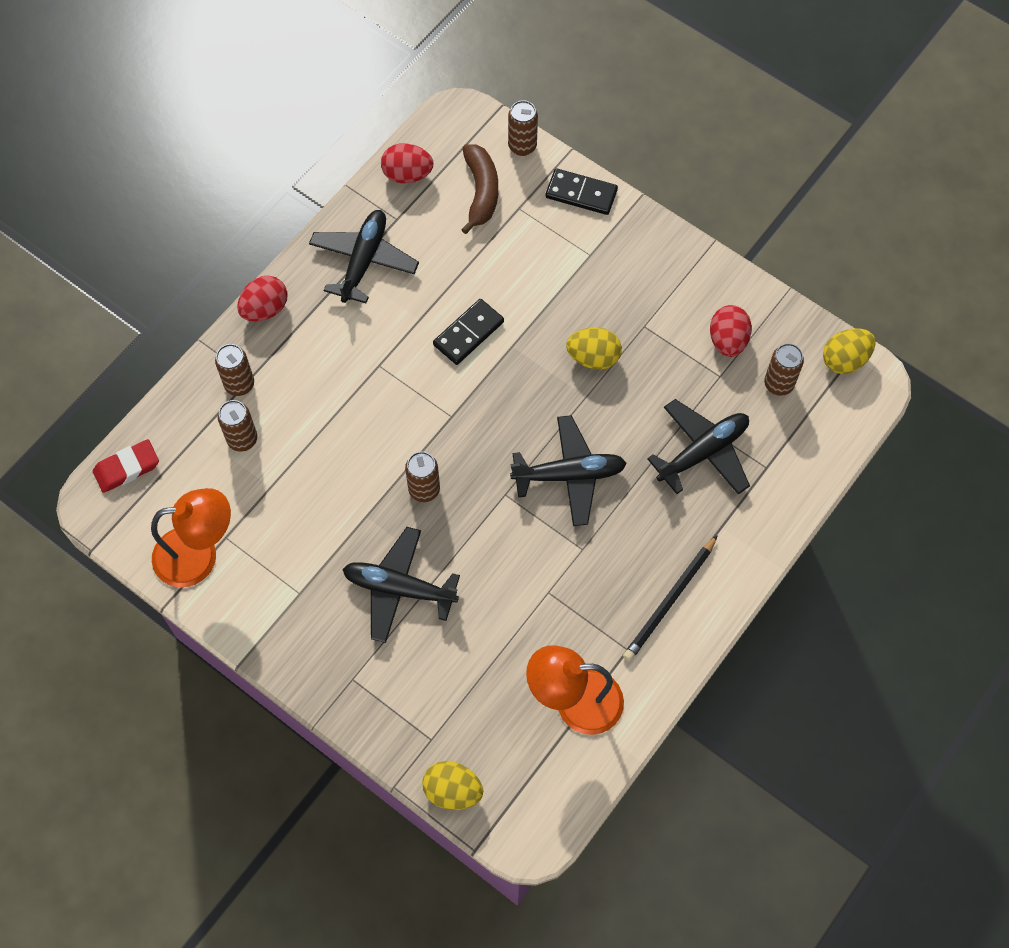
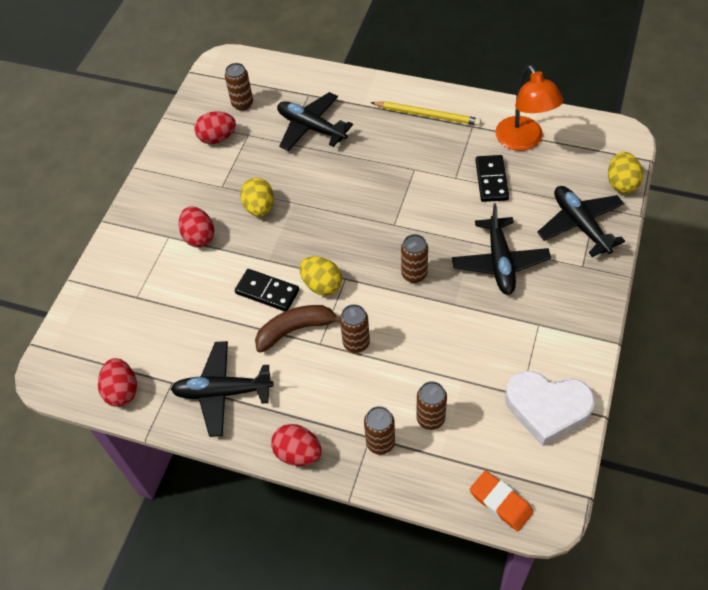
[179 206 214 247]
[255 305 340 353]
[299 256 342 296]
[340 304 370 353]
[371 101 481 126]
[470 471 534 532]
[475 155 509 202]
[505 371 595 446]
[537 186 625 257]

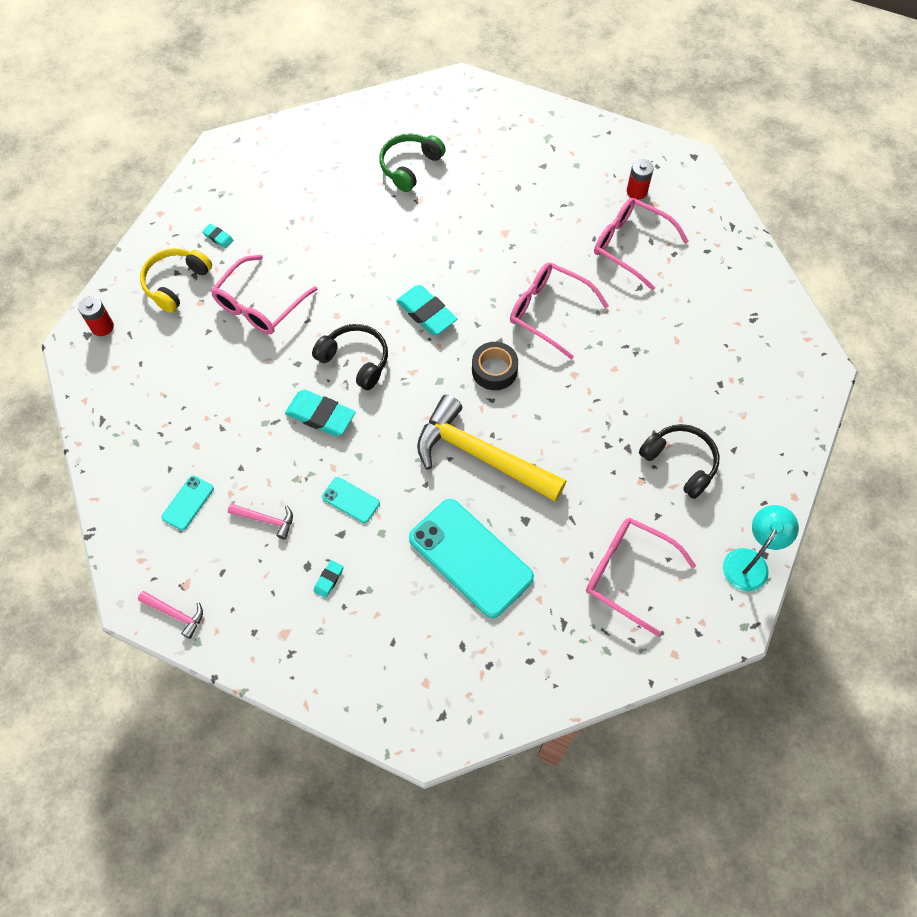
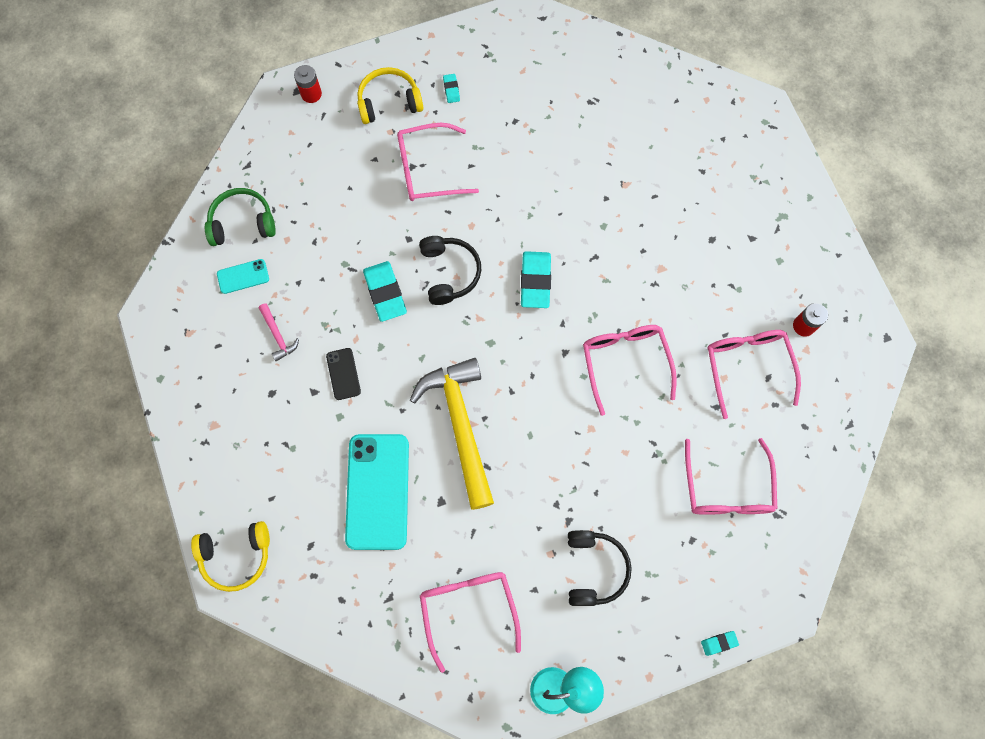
[191 521 270 592]
[205 188 276 246]
[326 348 361 400]
[685 438 777 515]
[701 631 739 656]
[138 591 203 639] (first image)
[472 342 518 390] (first image)

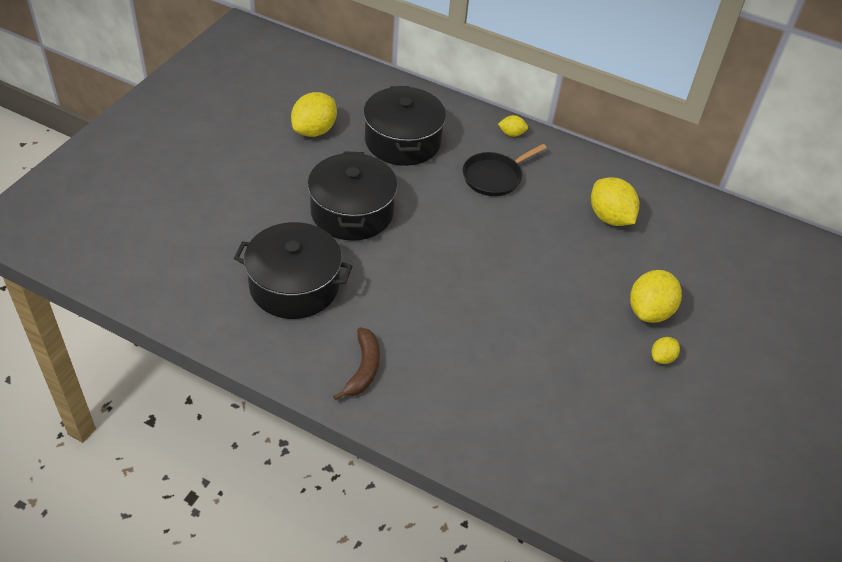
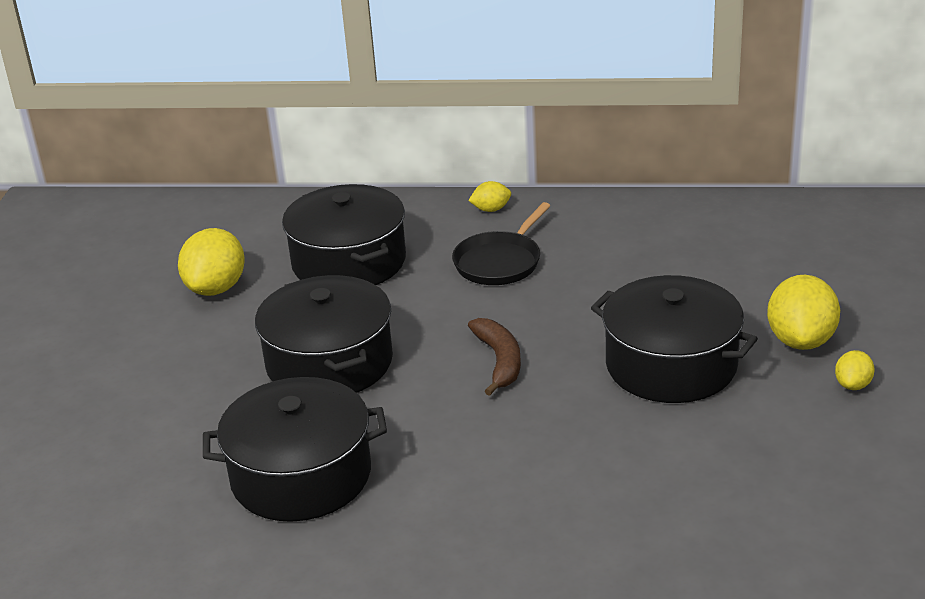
[468 318 521 396]
[591 275 758 403]
[591 177 639 226] (first image)

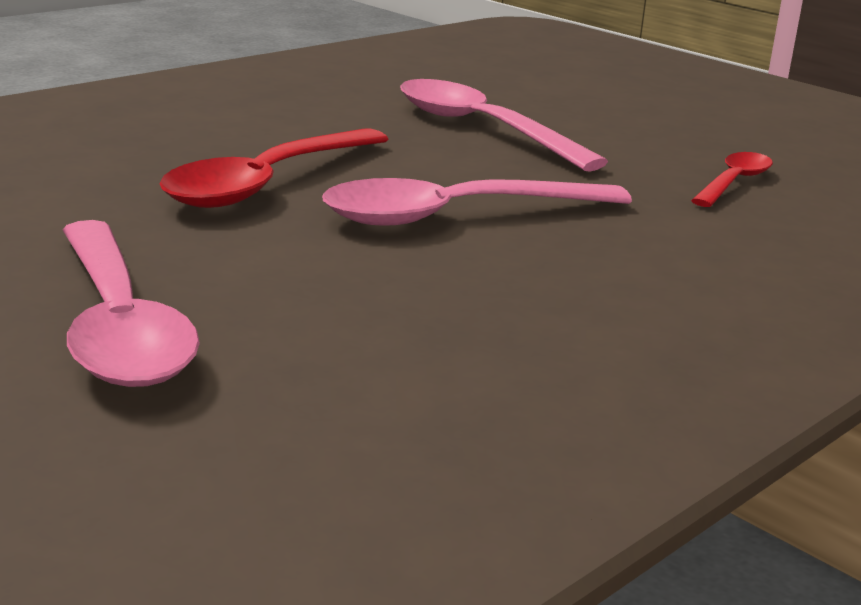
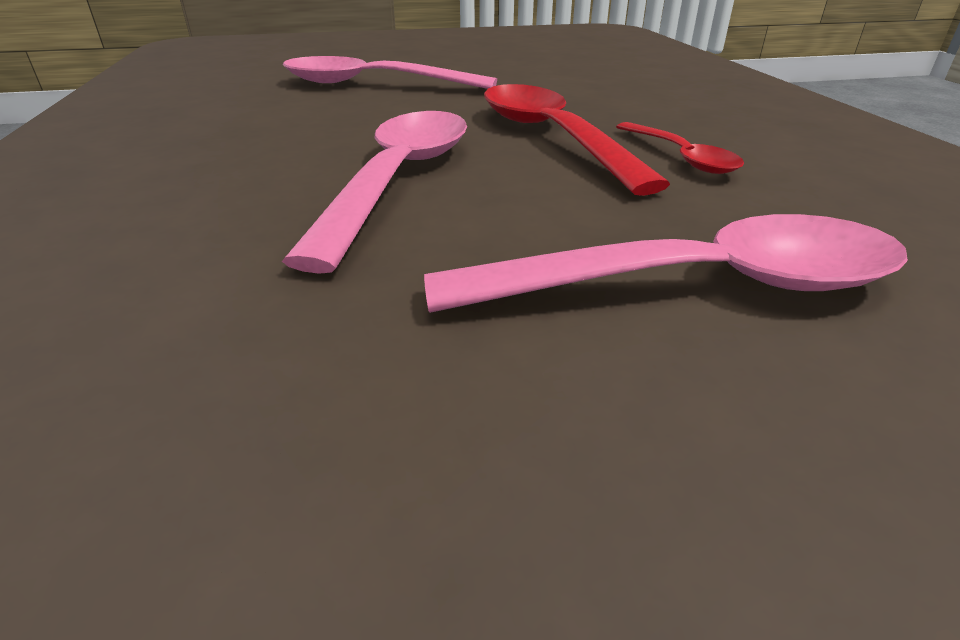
[616 122 744 174]

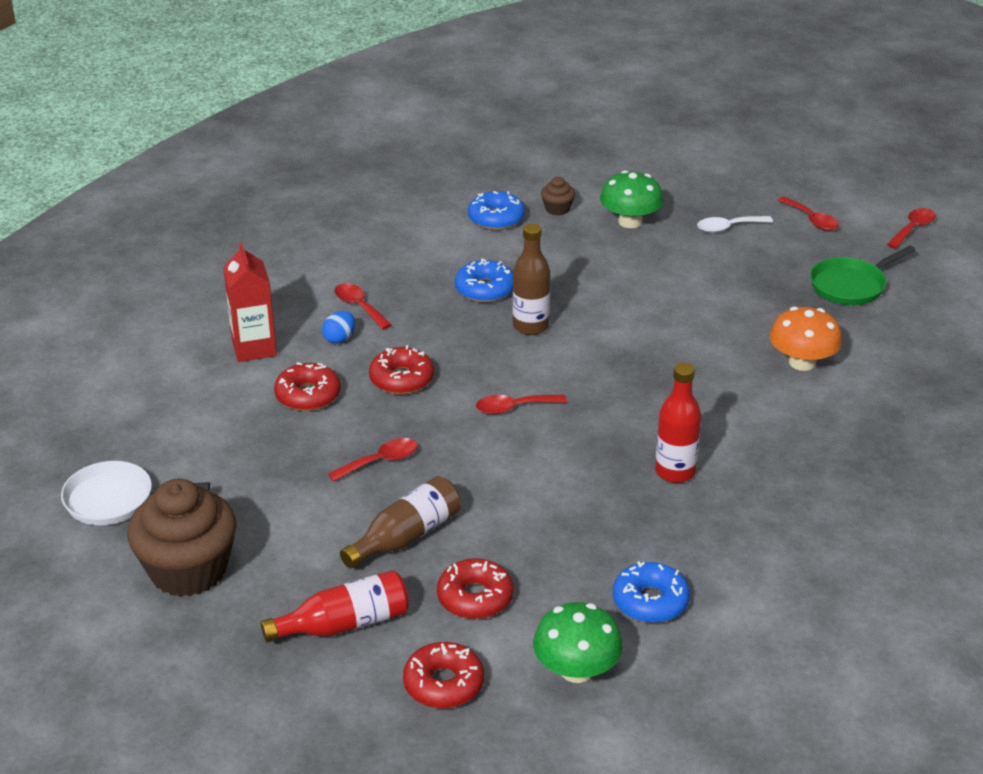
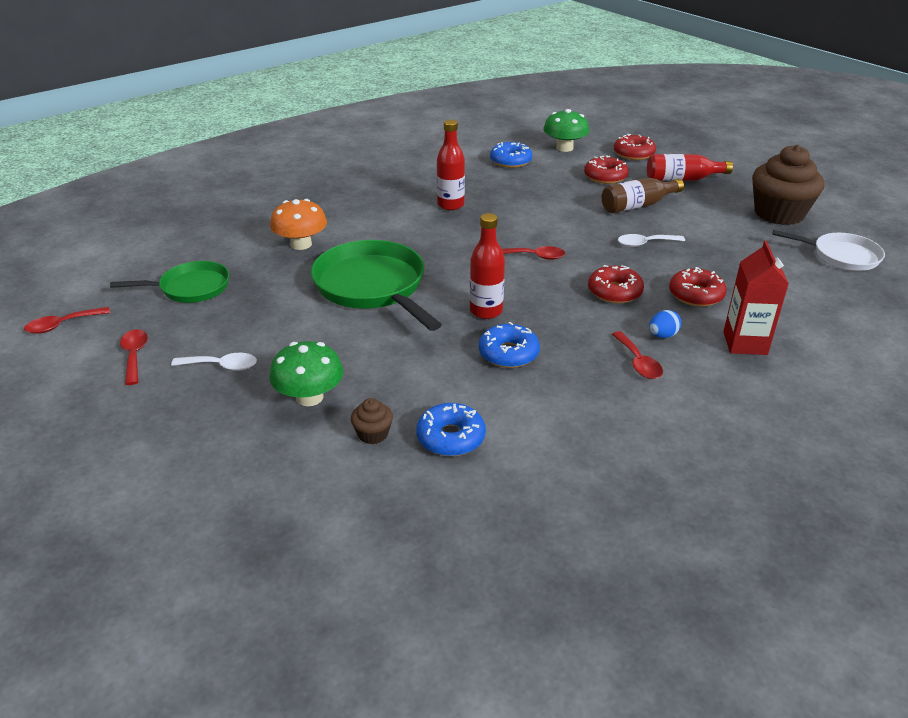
[311 240 442 331]
[470 213 505 319]
[618 234 685 247]

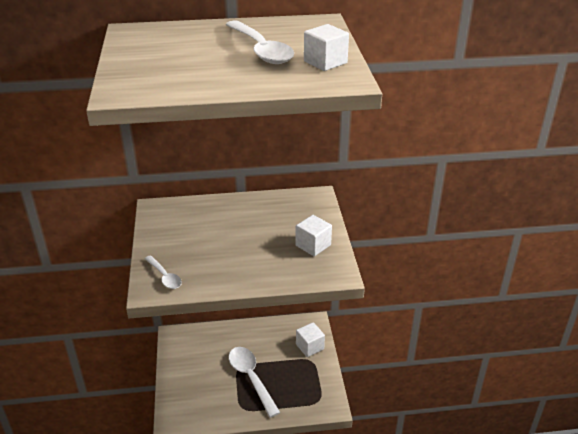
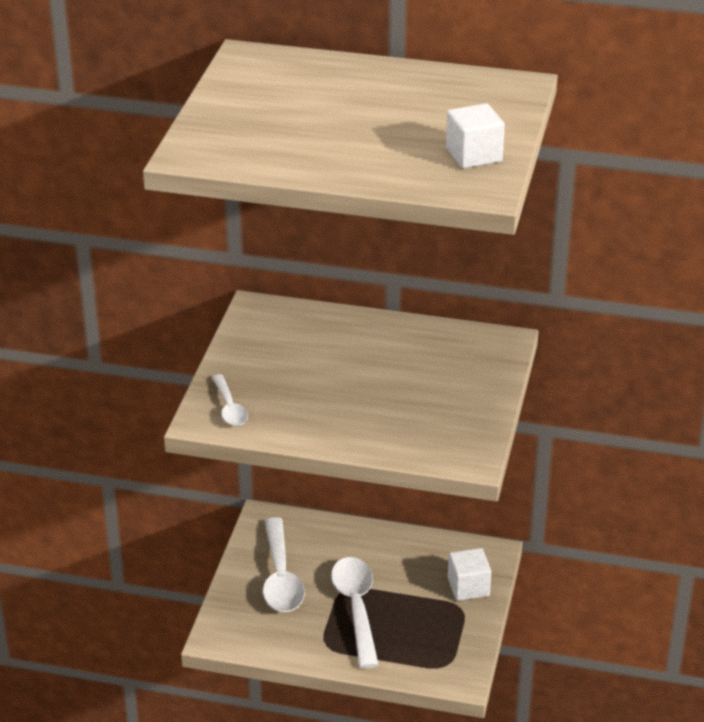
[263 517 305 612]
[295 215 332 256] (first image)

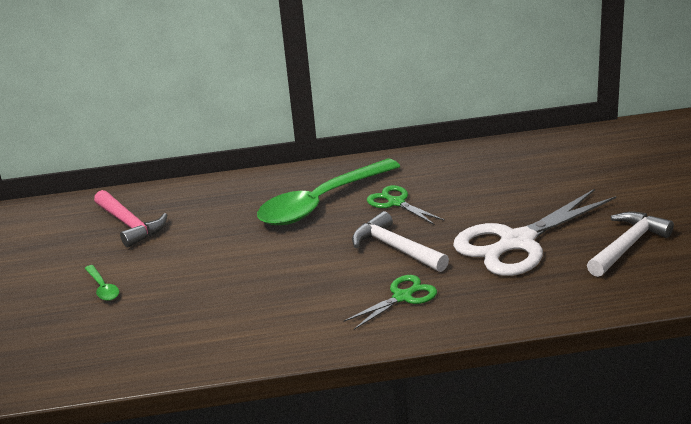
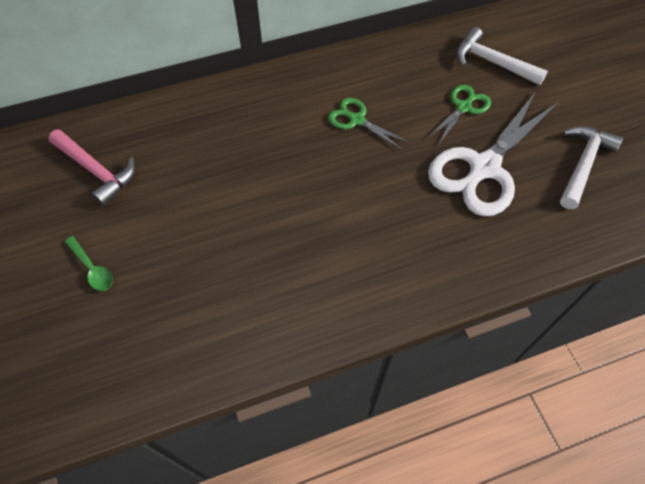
[427 85 491 145]
[456 27 548 85]
[257 158 400 225] (first image)

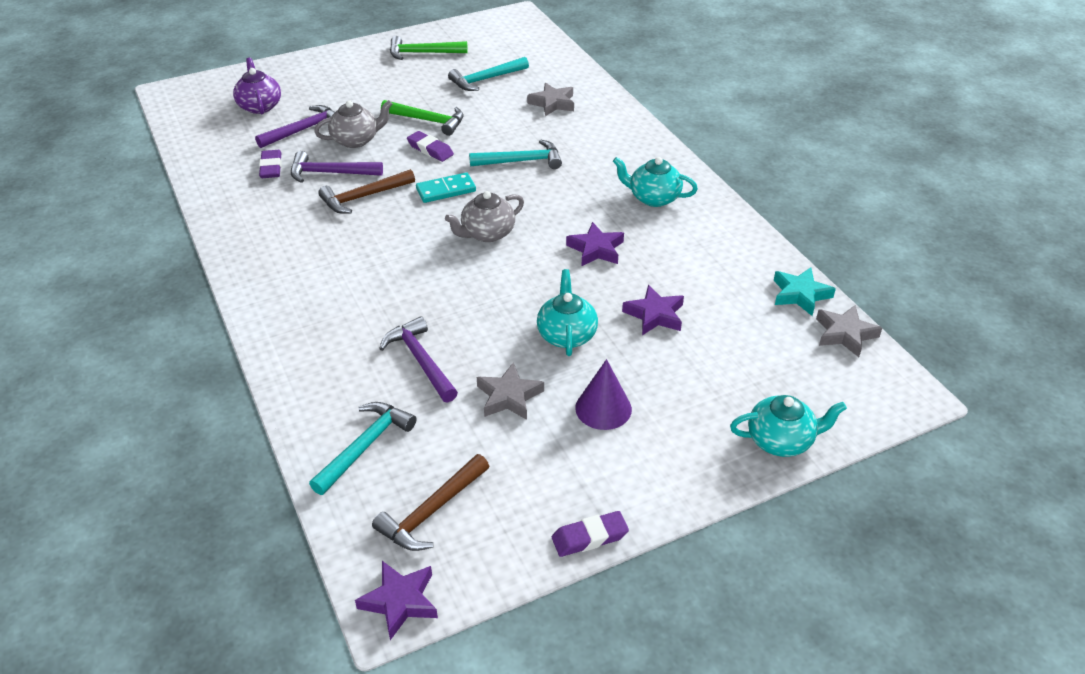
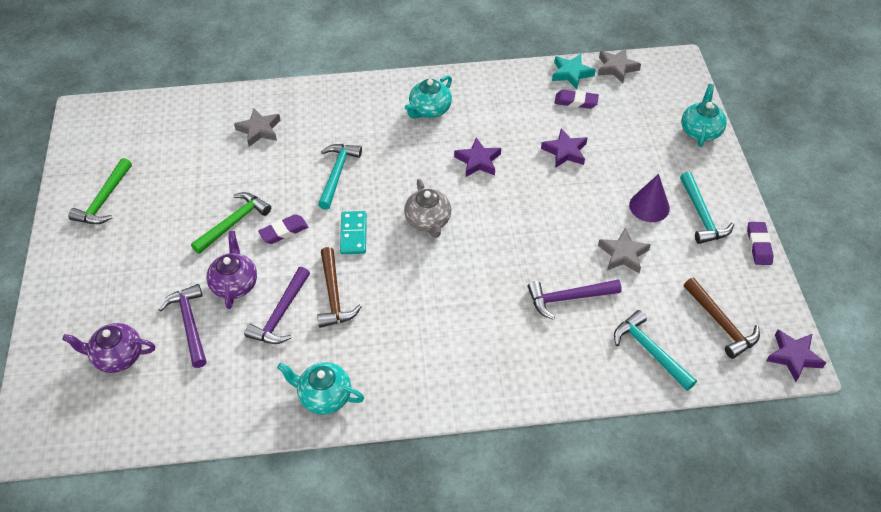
[206 231 257 309]
[277 362 364 414]
[555 90 599 109]
[680 172 734 244]

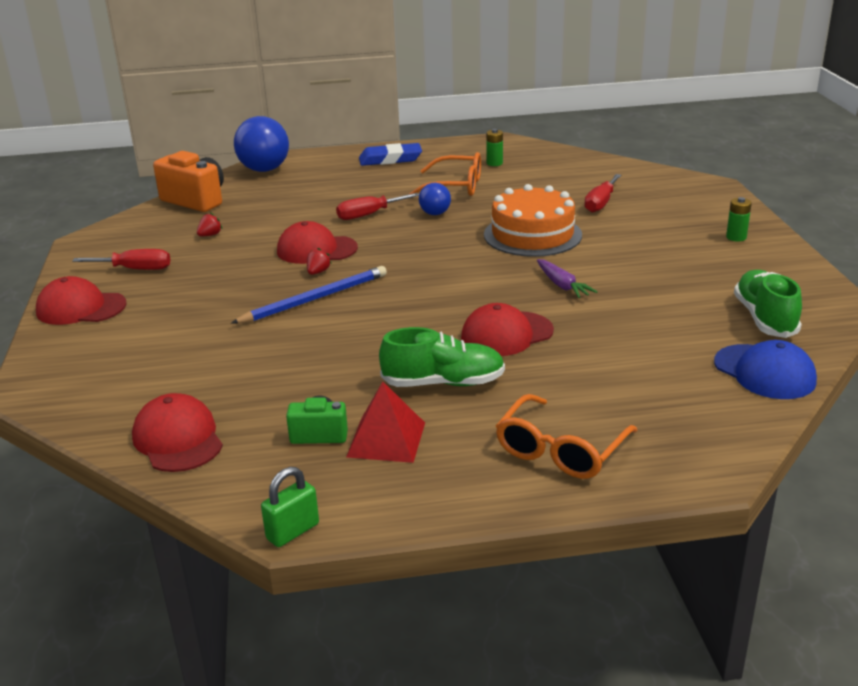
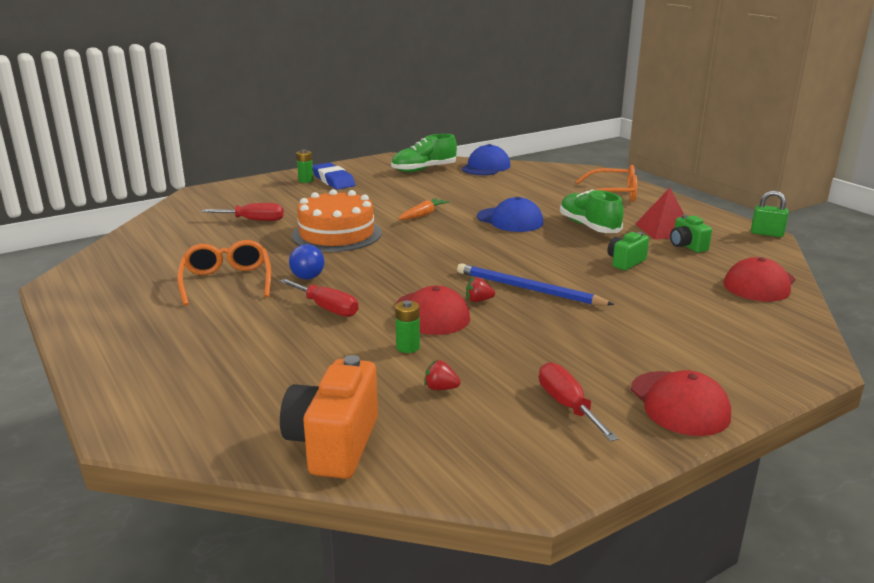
[313 162 355 190]
[395 300 420 353]
[398 198 450 220]
[477 197 544 232]
[608 232 649 270]
[234 116 289 172] (first image)

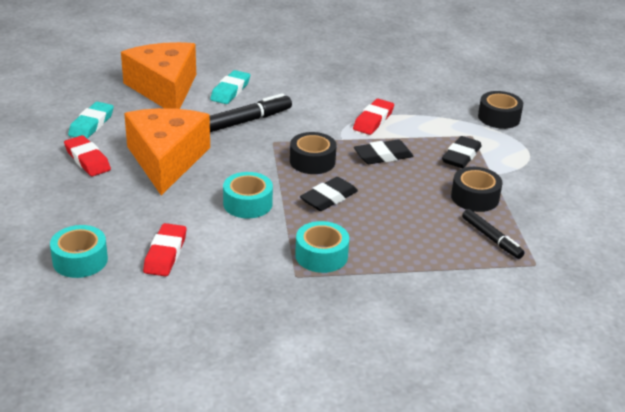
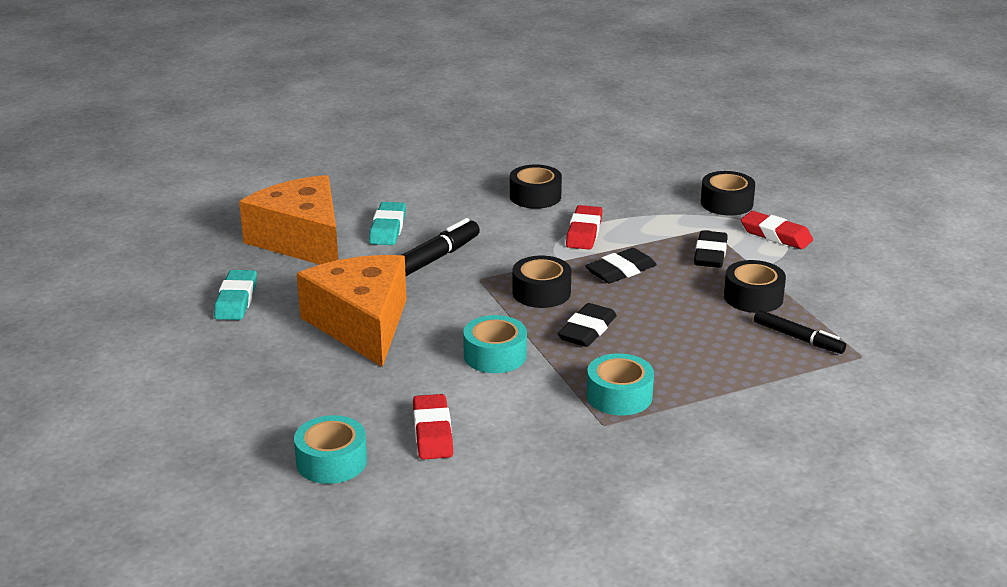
[510 164 562 209]
[741 211 813 249]

